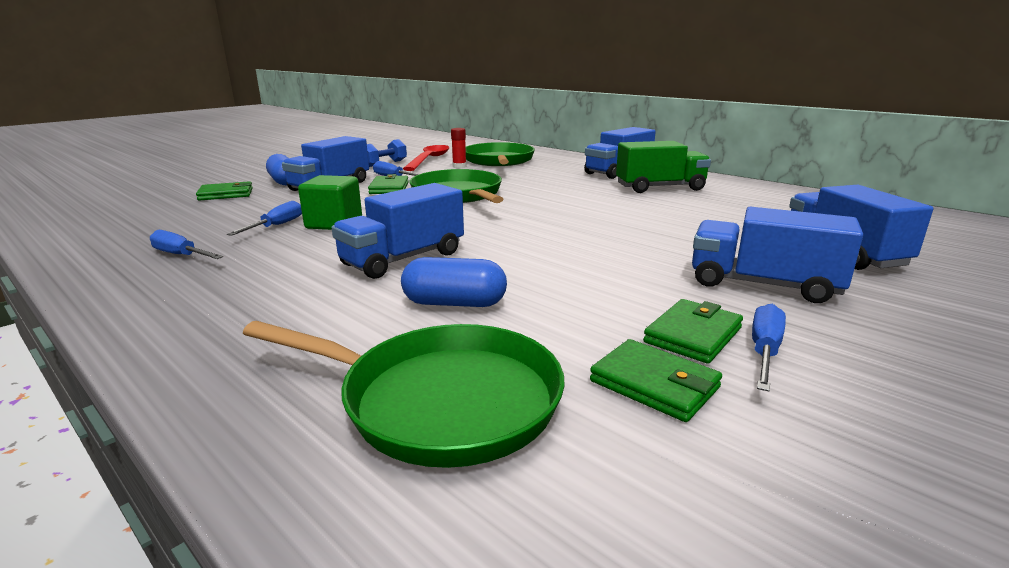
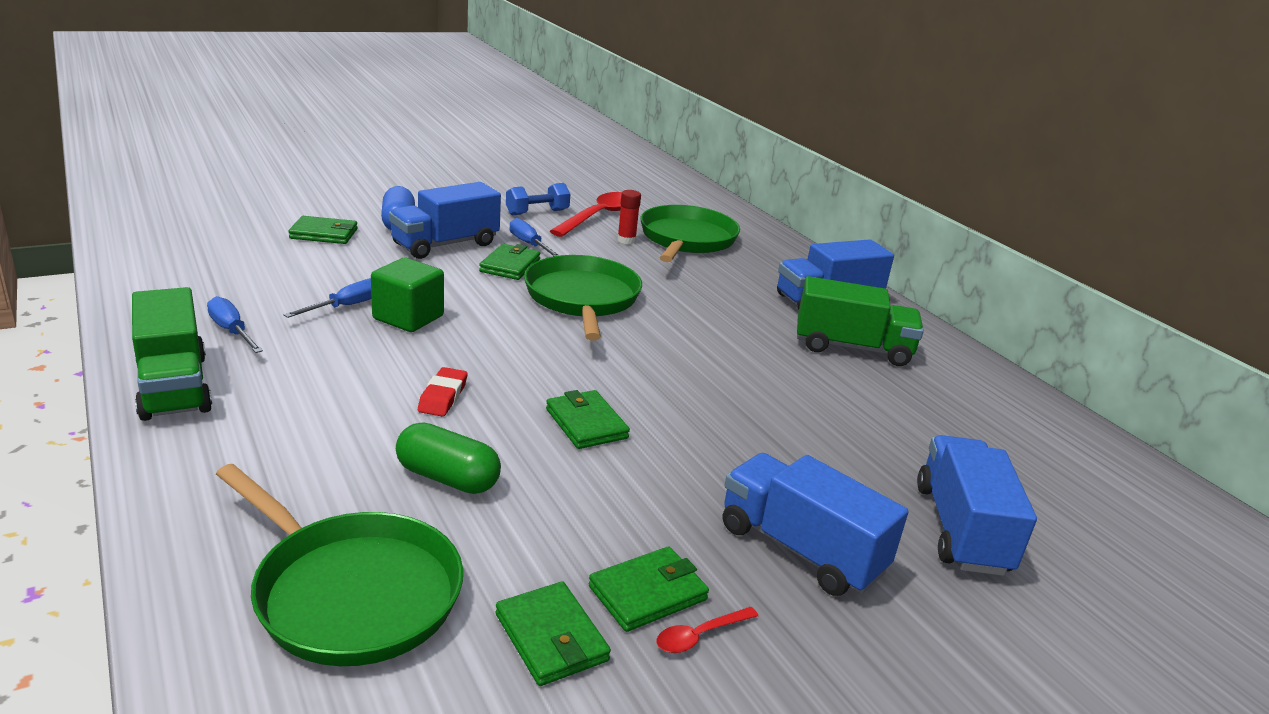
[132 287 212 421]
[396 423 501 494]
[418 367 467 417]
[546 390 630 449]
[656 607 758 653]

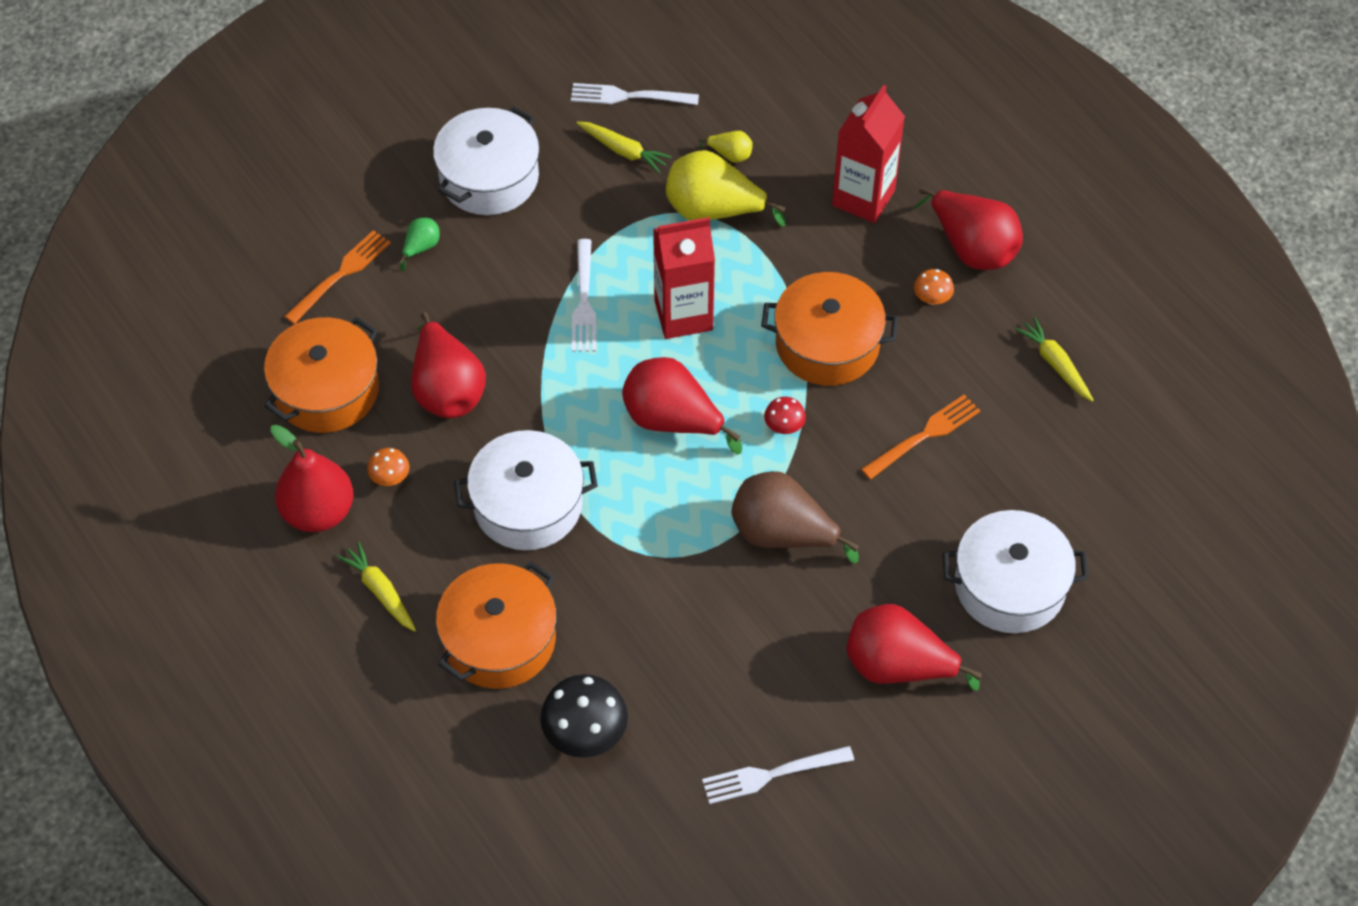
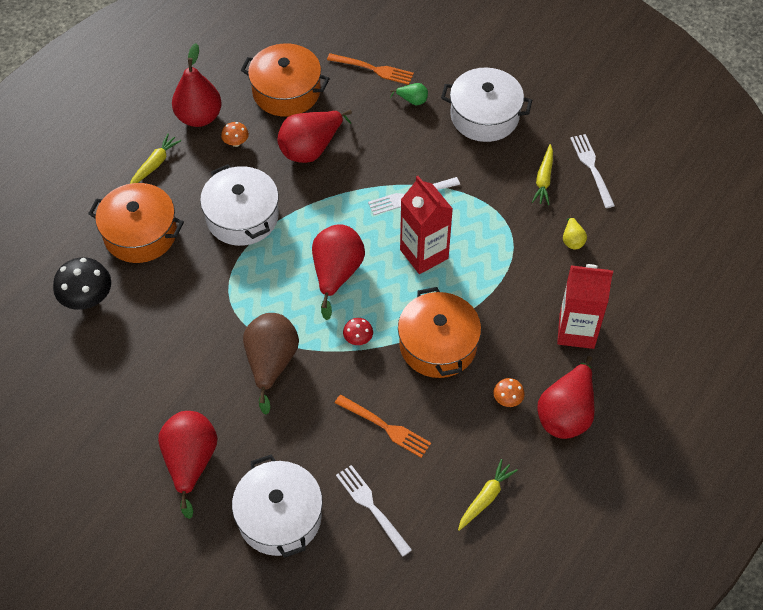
[336 465 412 557]
[666 150 785 227] (first image)

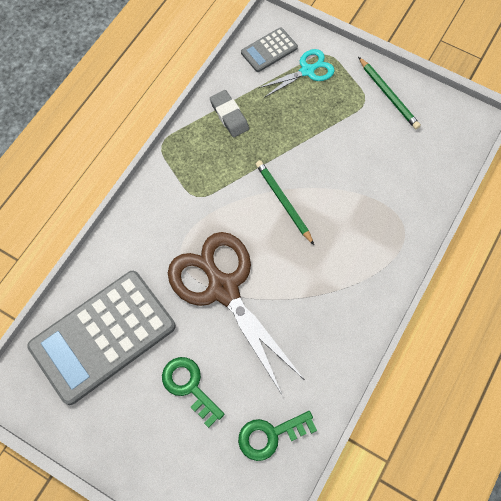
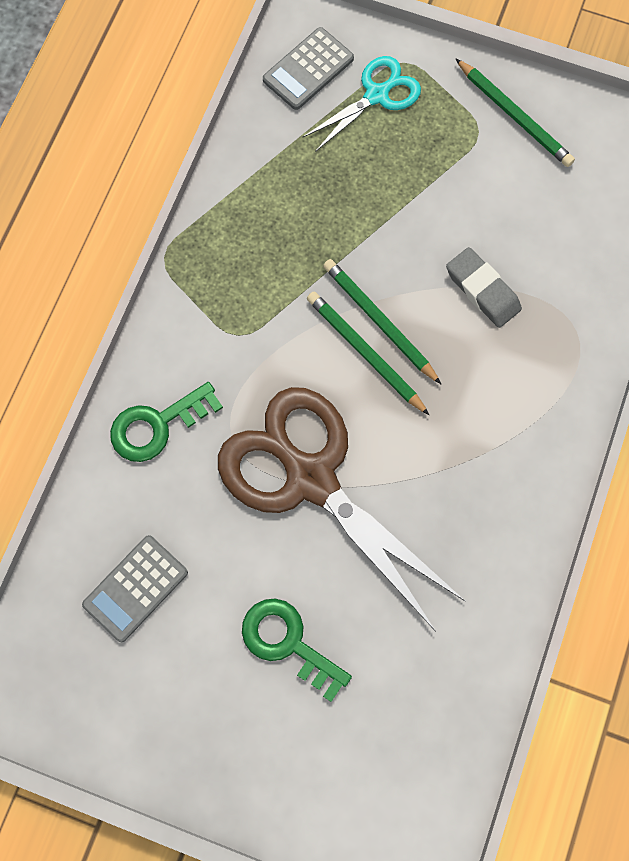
[82 535 188 642]
[110 382 223 462]
[307 292 429 415]
[446 247 522 328]

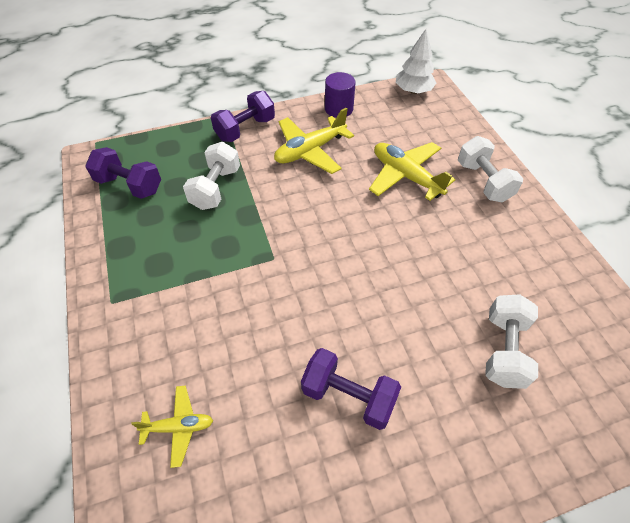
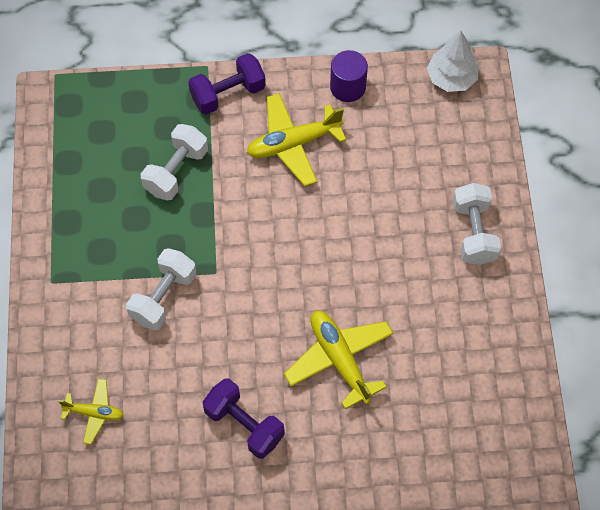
[126 248 197 330]
[284 311 394 409]
[85 147 161 199] (first image)

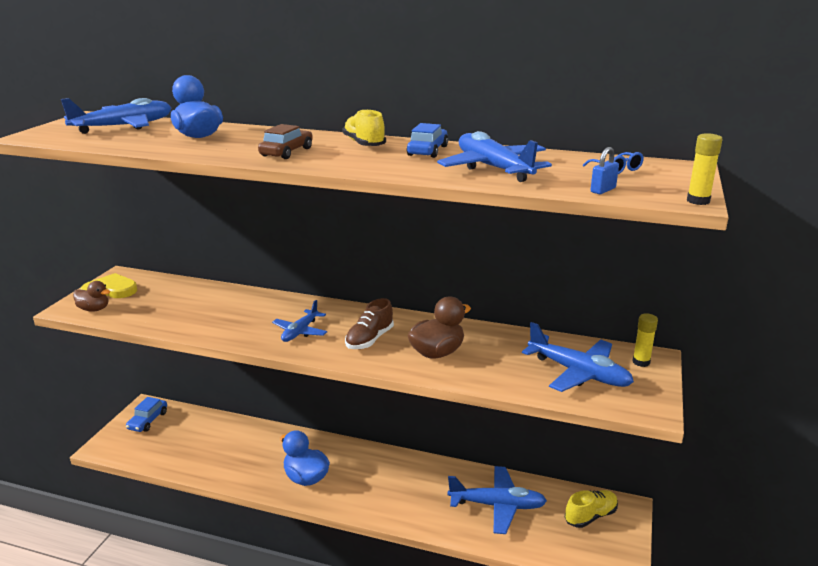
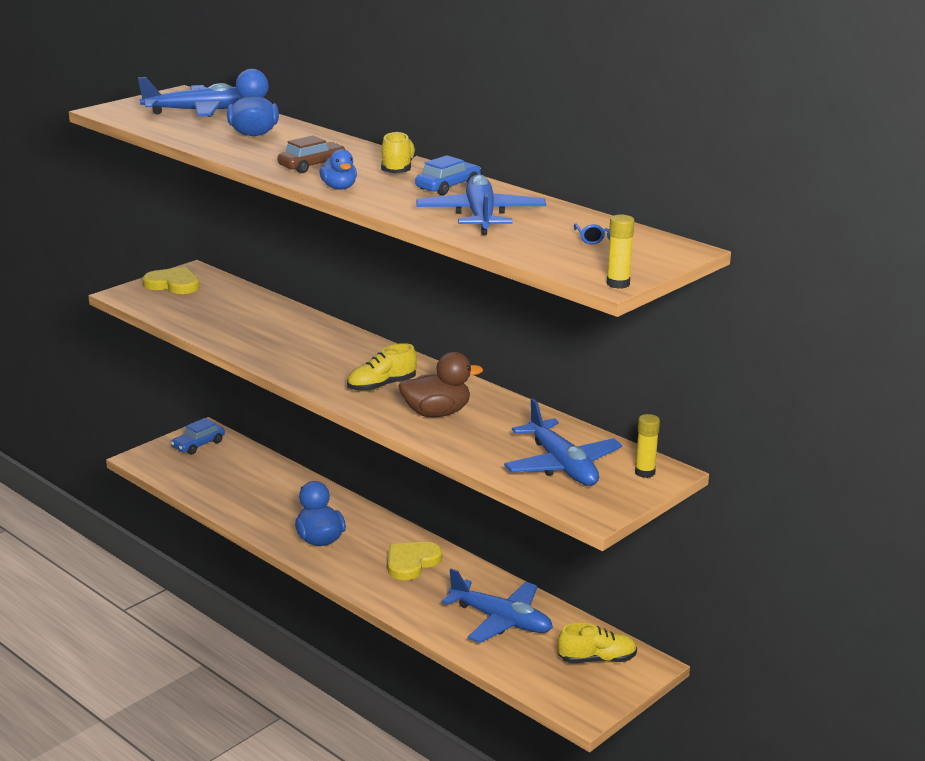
[320 149 357 190]
[347 343 417 392]
[388 542 442 580]
[73 281 110 312] (first image)
[272 300 327 342] (first image)
[591 147 619 194] (first image)

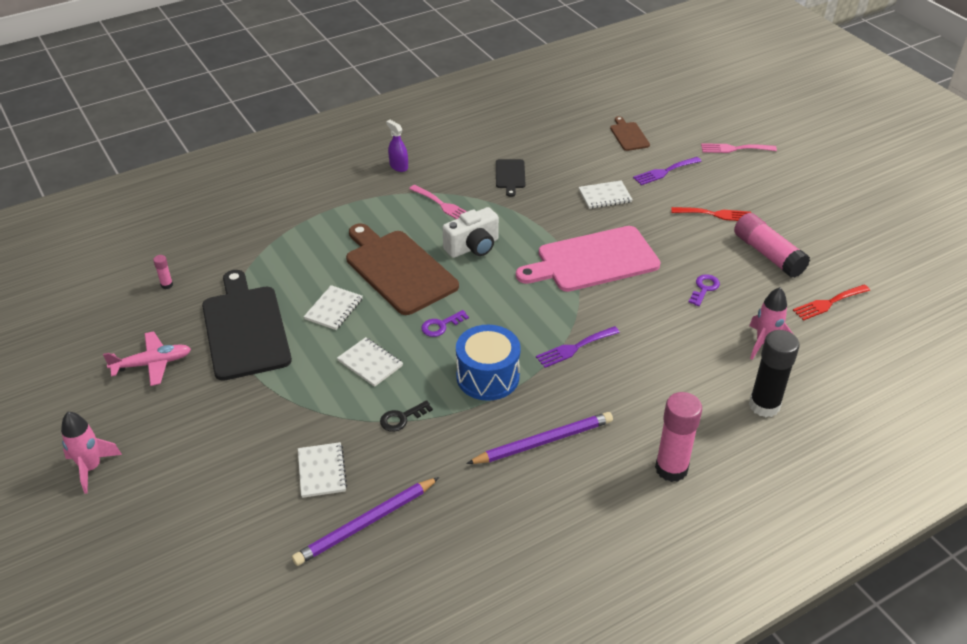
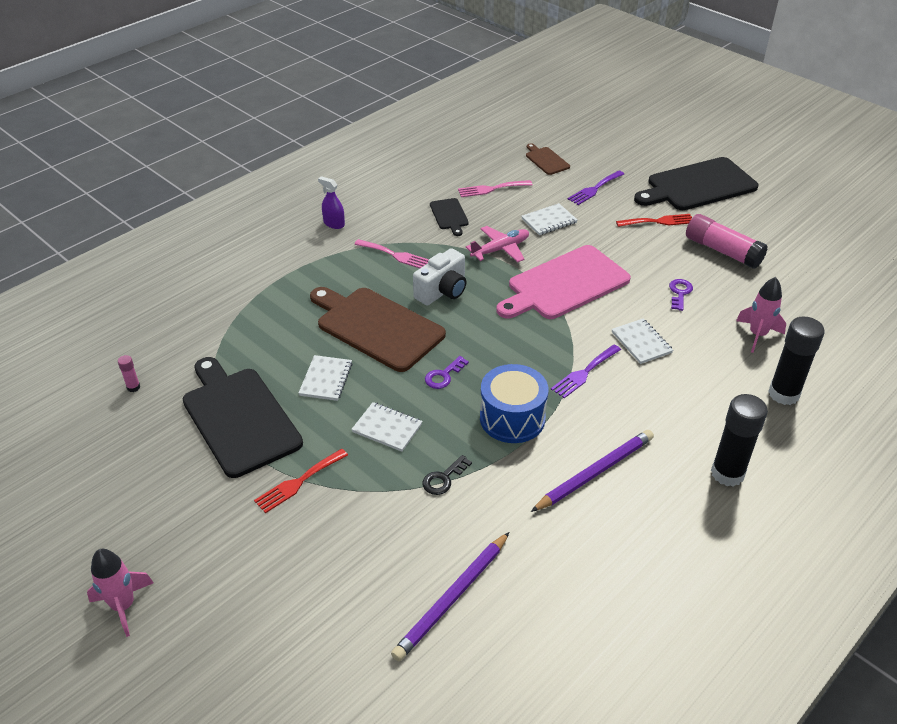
[254 449 348 513]
[458 180 533 197]
[466 226 529 262]
[612 318 673 364]
[634 157 759 210]
[711 394 768 487]

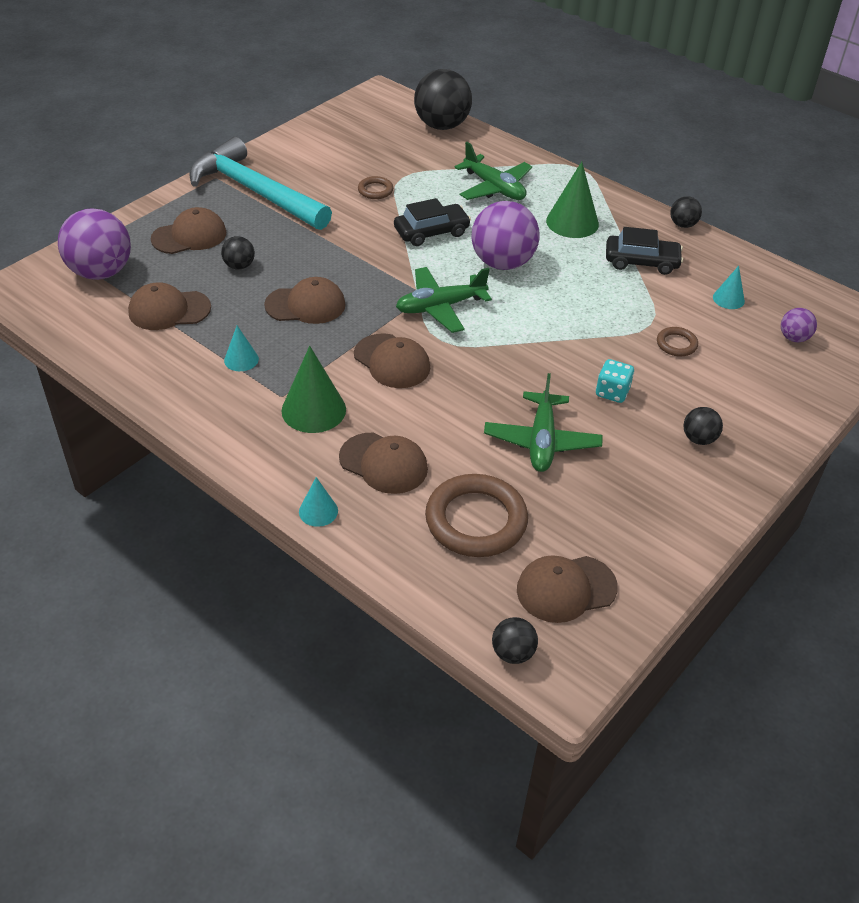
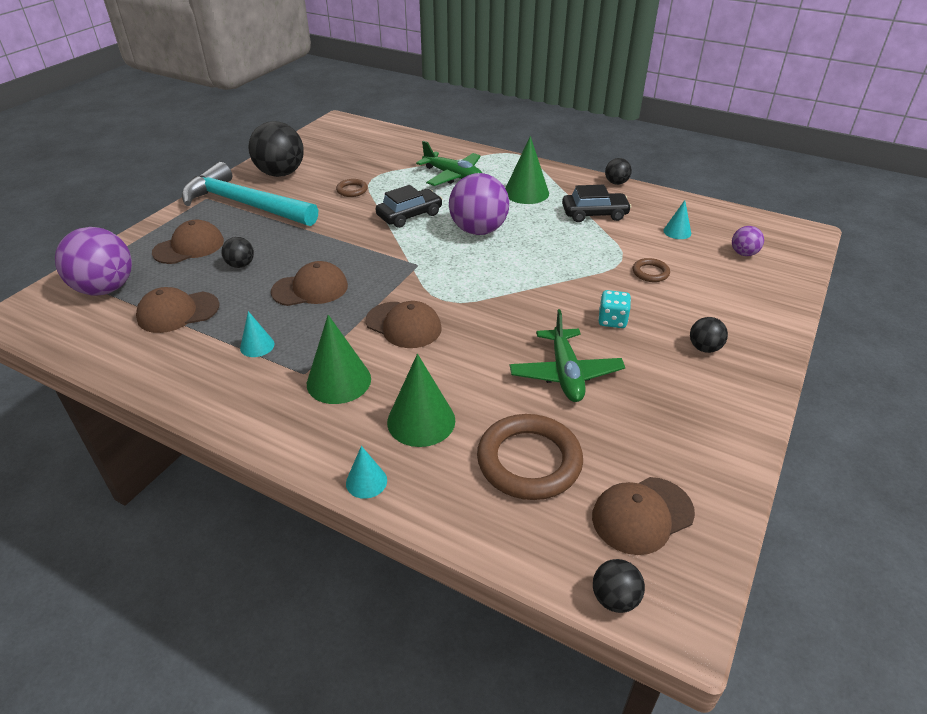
[248 121 304 177]
[387 354 455 447]
[396 267 492 333] (first image)

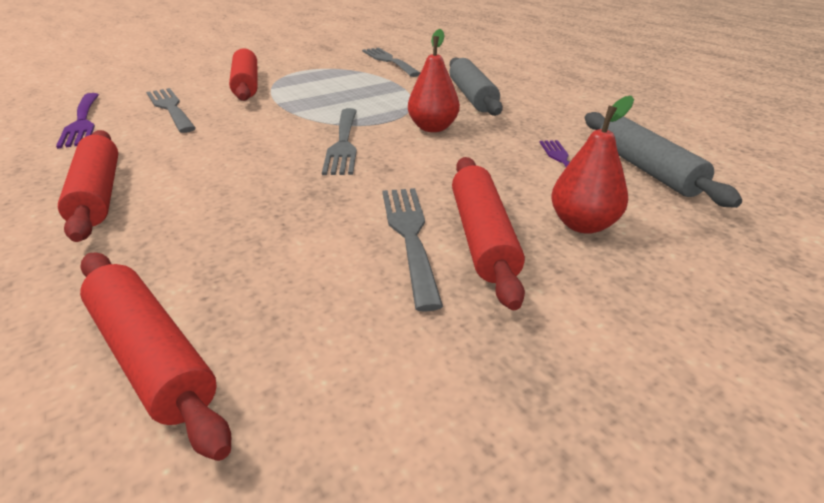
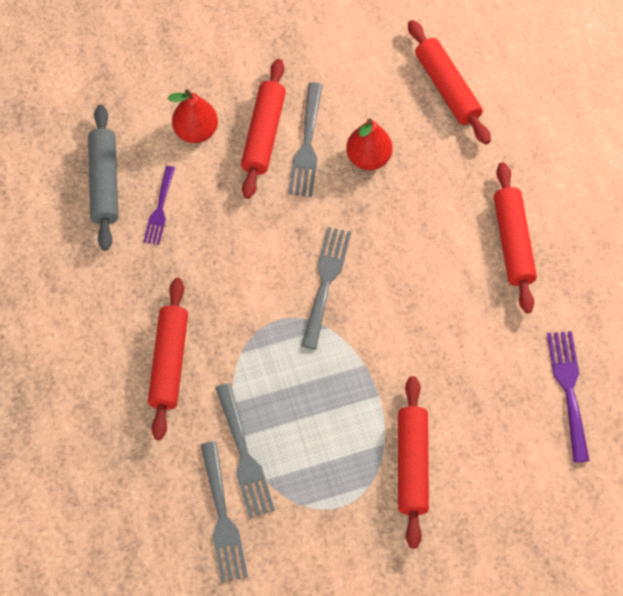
[148 278 188 440]
[215 383 275 518]
[346 118 393 170]

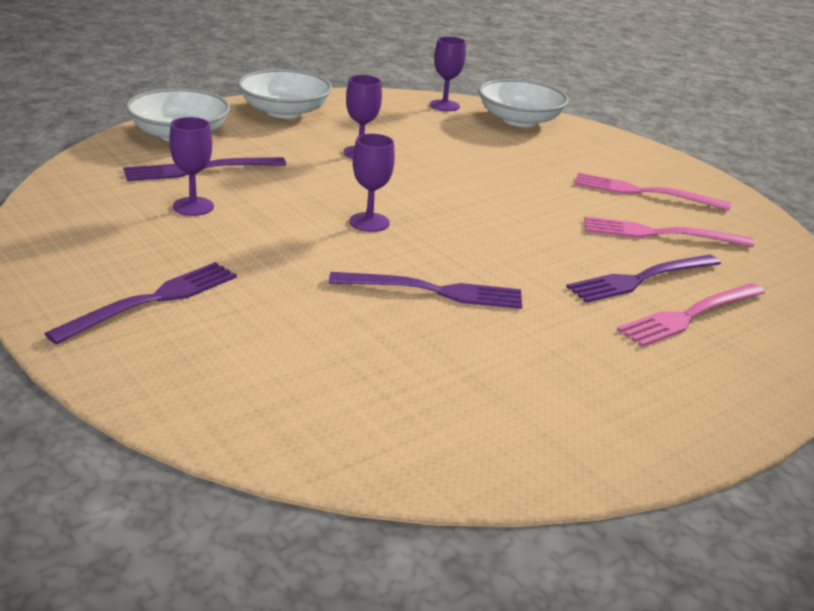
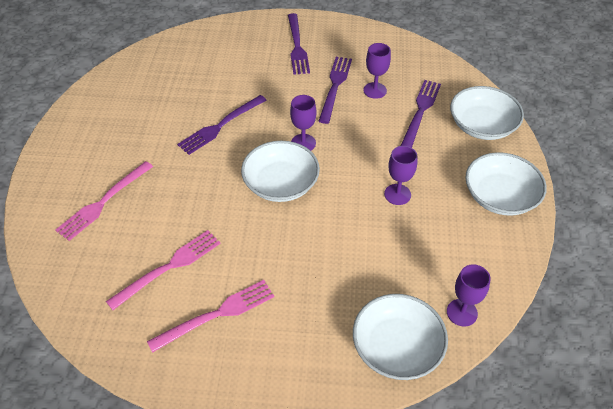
[56 161 153 241]
[241 141 320 202]
[319 57 352 124]

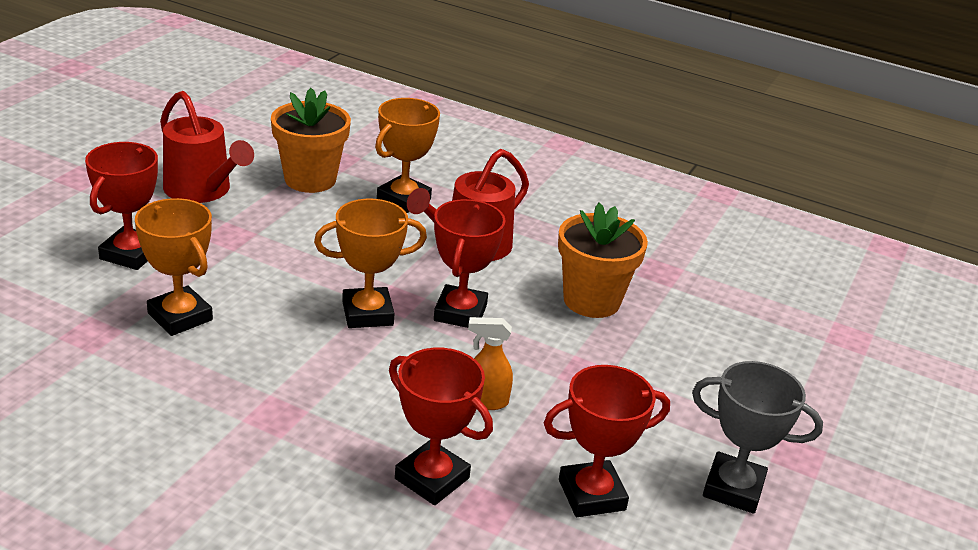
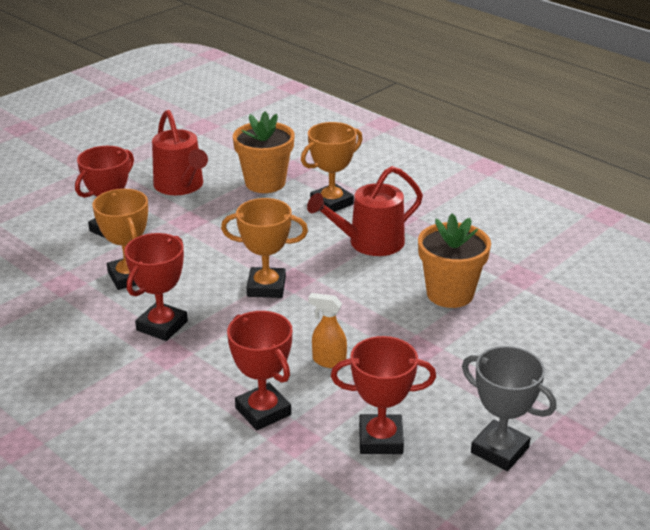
[124 233 188 341]

